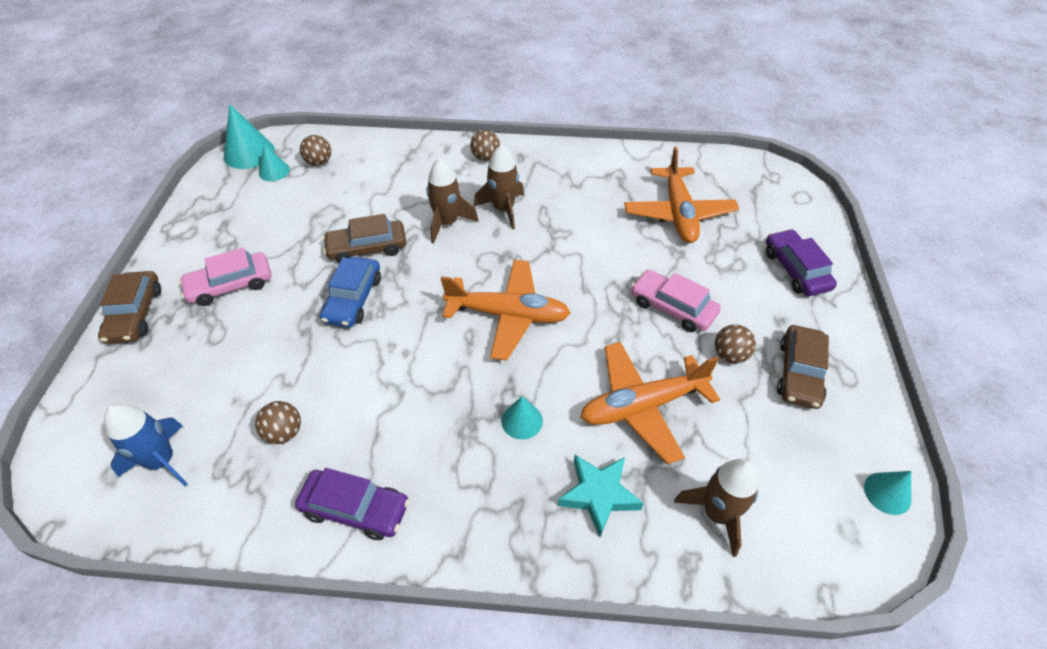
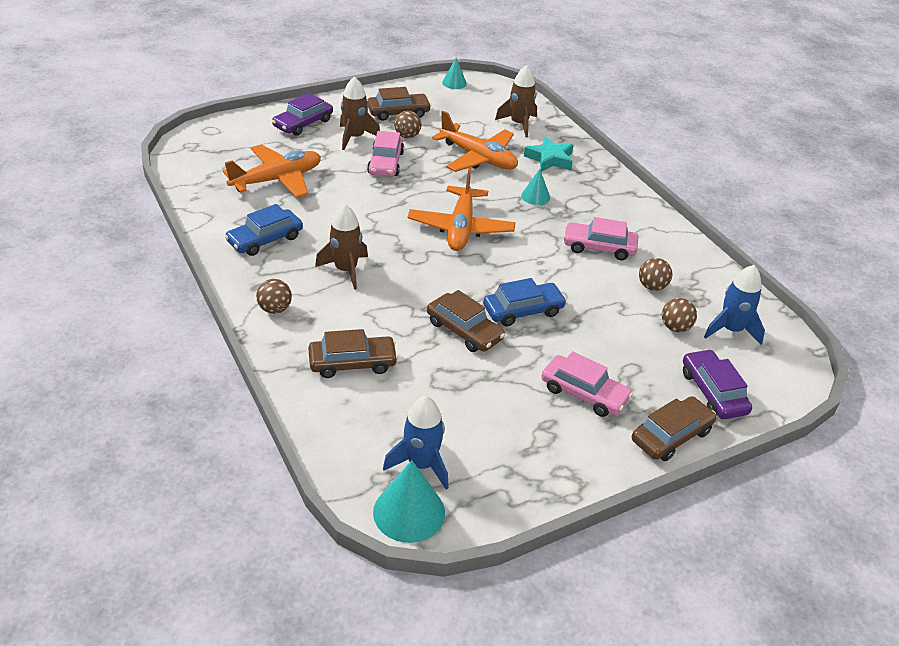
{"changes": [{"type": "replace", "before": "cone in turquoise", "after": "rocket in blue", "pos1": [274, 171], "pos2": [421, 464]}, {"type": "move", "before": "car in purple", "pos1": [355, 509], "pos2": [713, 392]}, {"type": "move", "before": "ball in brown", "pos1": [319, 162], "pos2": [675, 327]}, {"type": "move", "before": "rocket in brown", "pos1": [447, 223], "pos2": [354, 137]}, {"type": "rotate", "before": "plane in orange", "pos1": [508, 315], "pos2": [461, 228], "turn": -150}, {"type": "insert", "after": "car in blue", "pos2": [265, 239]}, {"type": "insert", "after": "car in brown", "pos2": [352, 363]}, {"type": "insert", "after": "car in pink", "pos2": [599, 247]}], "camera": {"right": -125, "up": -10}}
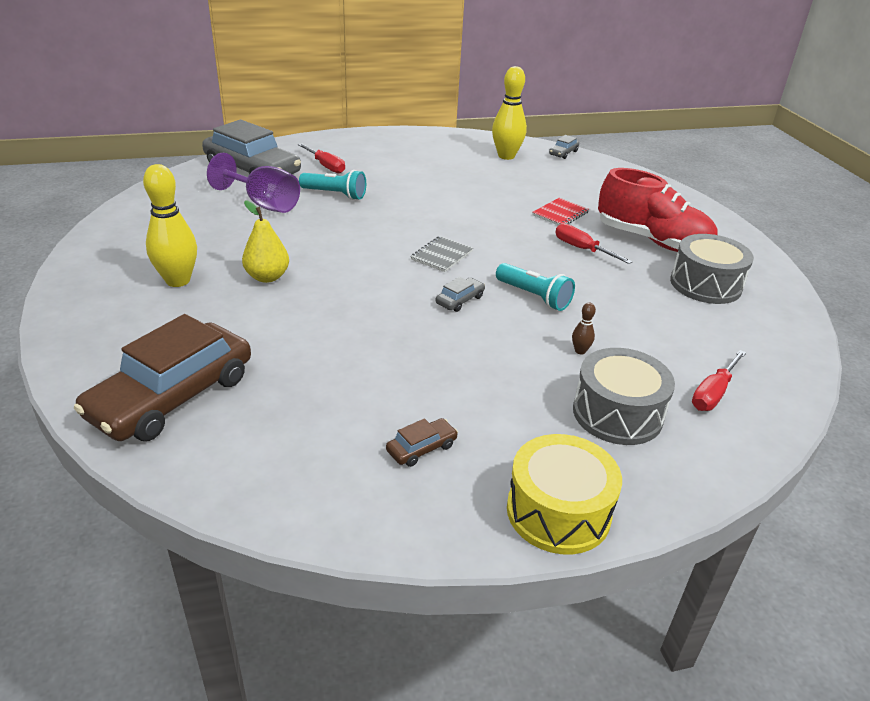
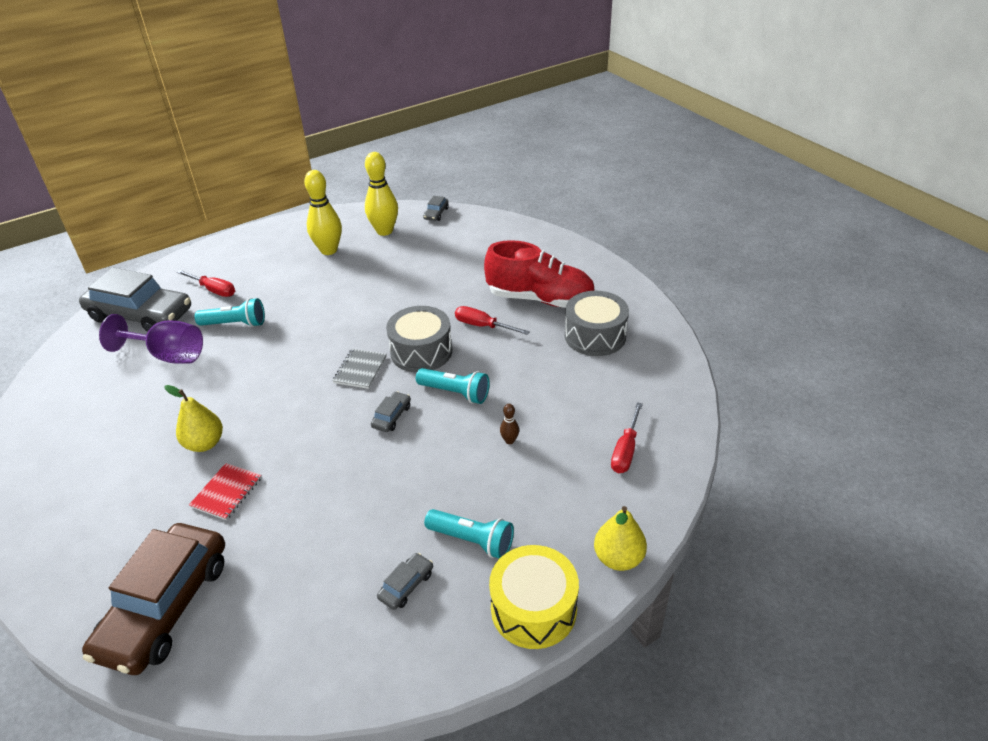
{"changes": [{"type": "move", "before": "bowling pin in yellow", "pos1": [178, 281], "pos2": [329, 250]}, {"type": "recolor", "before": "car in brown", "after": "car in grey", "pos1": [421, 448], "pos2": [406, 585]}, {"type": "move", "before": "notebook in red", "pos1": [560, 214], "pos2": [227, 492]}, {"type": "move", "before": "drum in grey", "pos1": [617, 413], "pos2": [421, 351]}, {"type": "insert", "after": "flashlight in turquoise", "pos2": [472, 541]}, {"type": "insert", "after": "pear in yellow", "pos2": [618, 558]}], "camera": {"right": -15, "up": 5}}
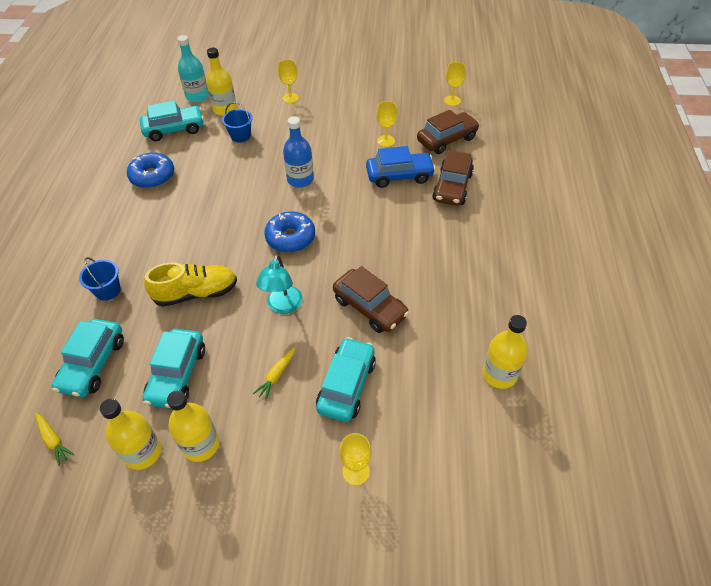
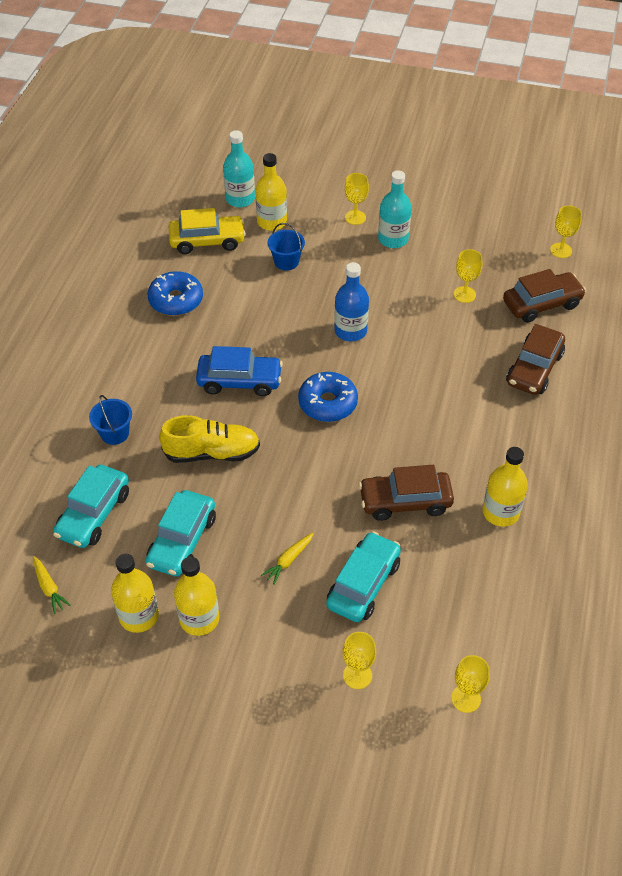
{"changes": [{"type": "recolor", "before": "car in turquoise", "after": "car in yellow", "pos1": [174, 129], "pos2": [207, 241]}, {"type": "delete", "before": "lamp in turquoise", "pos1": [283, 306]}, {"type": "rotate", "before": "car in brown", "pos1": [370, 307], "pos2": [405, 501], "turn": 120}, {"type": "move", "before": "car in blue", "pos1": [399, 176], "pos2": [239, 381]}, {"type": "move", "before": "bottle in yellow", "pos1": [499, 374], "pos2": [500, 512]}, {"type": "insert", "after": "bottle in turquoise", "pos2": [393, 239]}, {"type": "insert", "after": "goblet in yellow", "pos2": [466, 698]}], "camera": {"right": 10, "up": 0}}
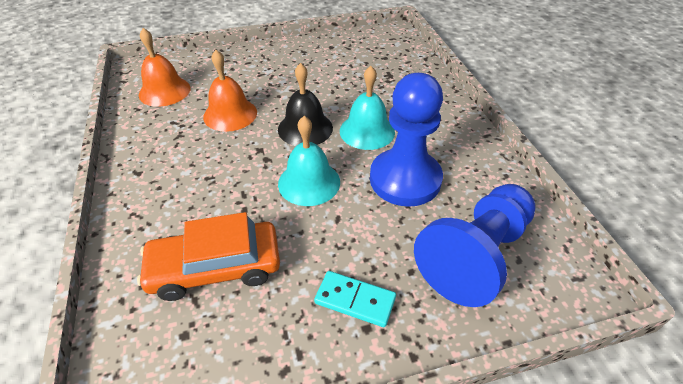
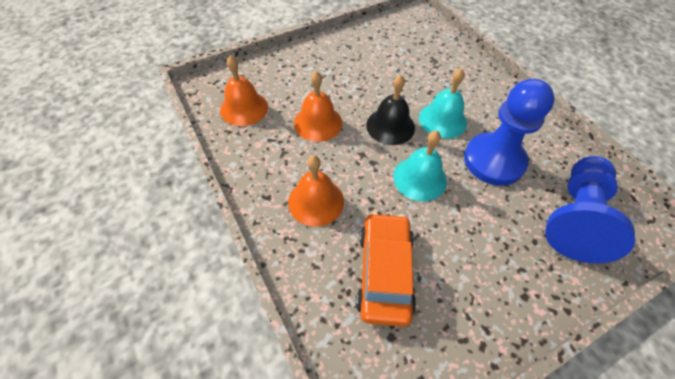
{"changes": [{"type": "rotate", "before": "car in orange", "pos1": [215, 267], "pos2": [384, 272], "turn": 120}, {"type": "delete", "before": "domino in turquoise", "pos1": [355, 300]}, {"type": "insert", "after": "bell in orange", "pos2": [316, 201]}], "camera": {"right": -15, "up": 10}}
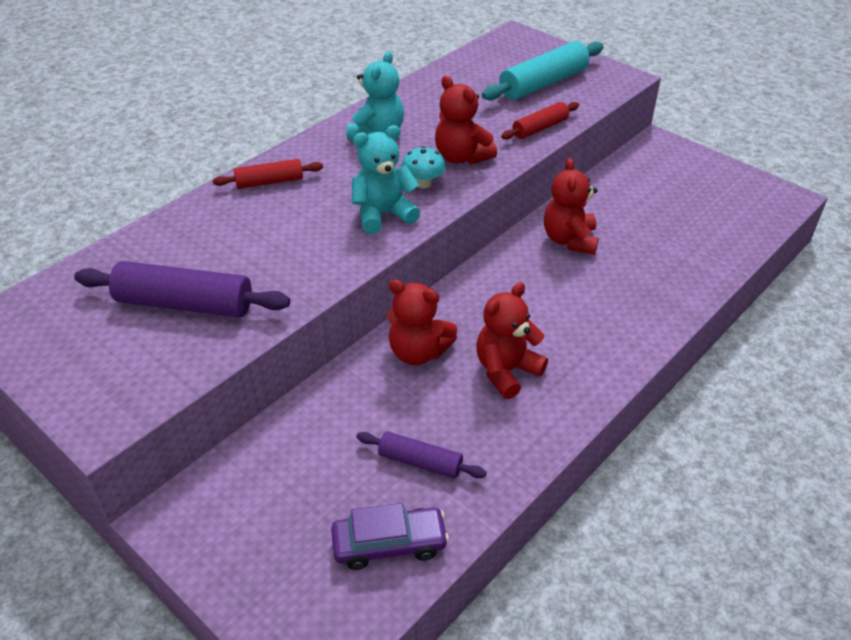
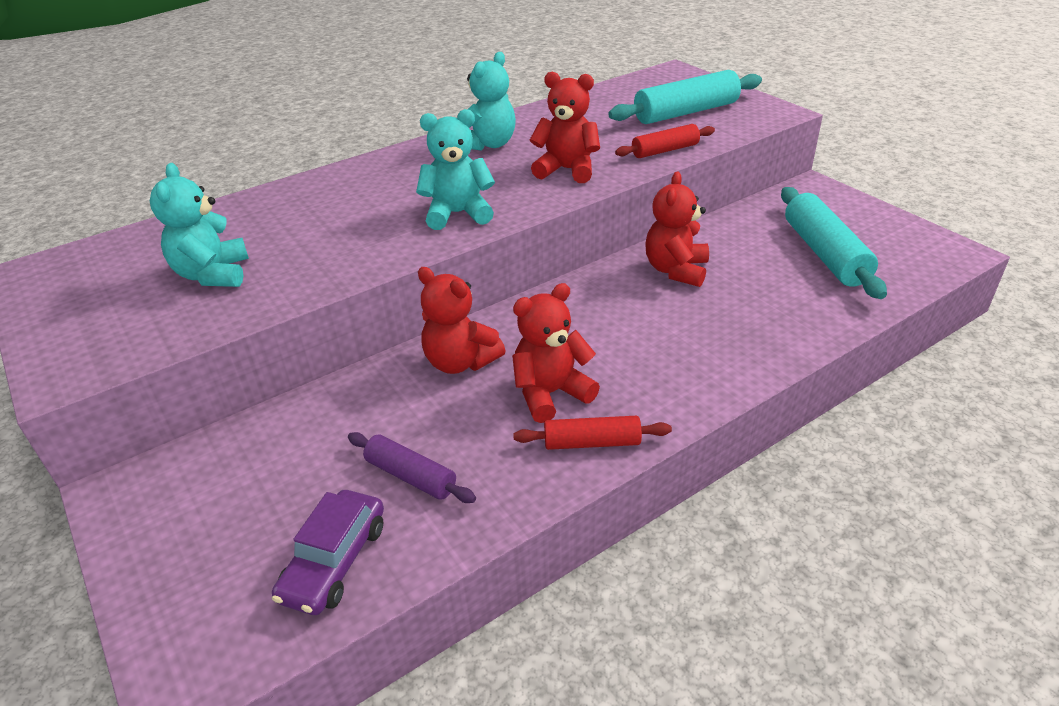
{"changes": [{"type": "replace", "before": "rolling pin in purple", "after": "teddy bear in turquoise", "pos1": [185, 304], "pos2": [213, 274]}, {"type": "move", "before": "rolling pin in red", "pos1": [269, 182], "pos2": [592, 442]}, {"type": "rotate", "before": "car in purple", "pos1": [389, 544], "pos2": [334, 561], "turn": 105}, {"type": "delete", "before": "mushroom in turquoise", "pos1": [423, 183]}, {"type": "rotate", "before": "teddy bear in red", "pos1": [461, 157], "pos2": [567, 170], "turn": 135}, {"type": "insert", "after": "rolling pin in turquoise", "pos2": [824, 254]}], "camera": {"right": 15, "up": -5}}
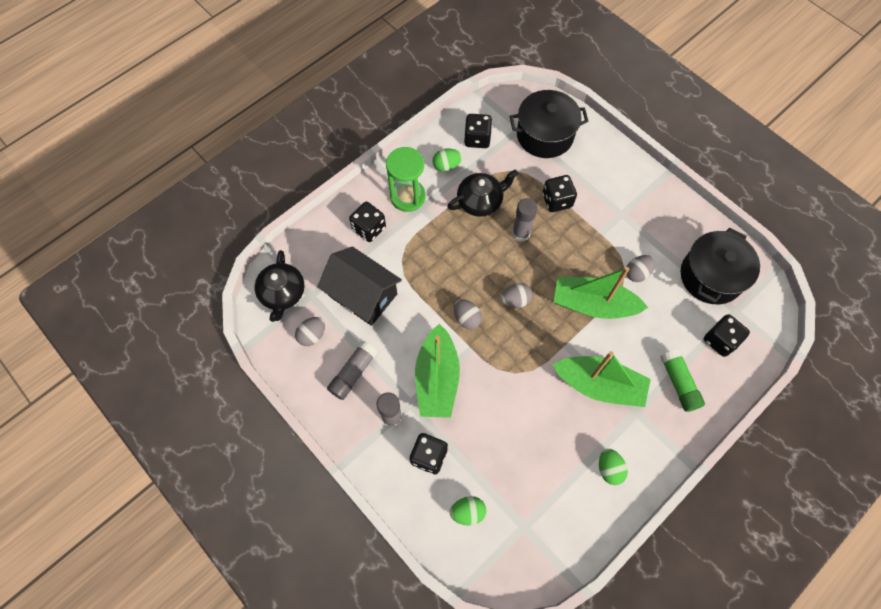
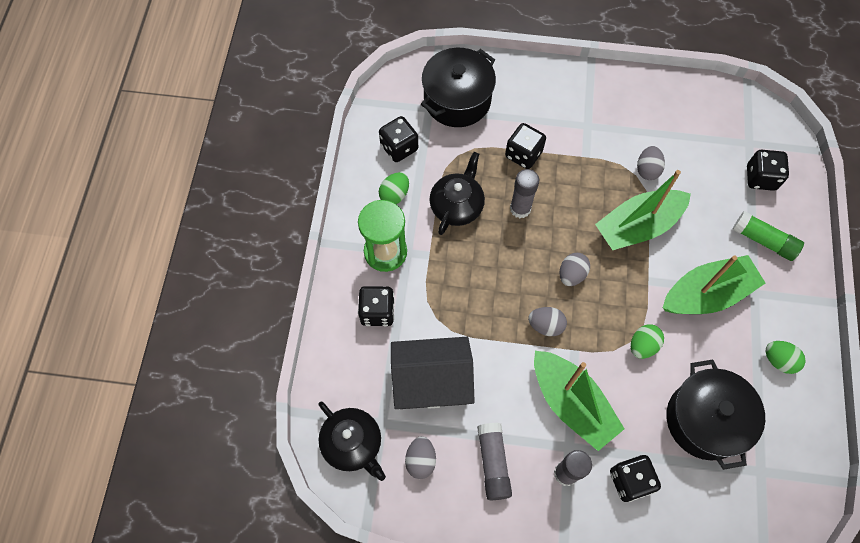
{"changes": [{"type": "move", "before": "egg in green", "pos1": [467, 512], "pos2": [643, 346]}, {"type": "move", "before": "pot in black", "pos1": [711, 276], "pos2": [705, 420]}], "camera": {"right": -40, "up": 0}}
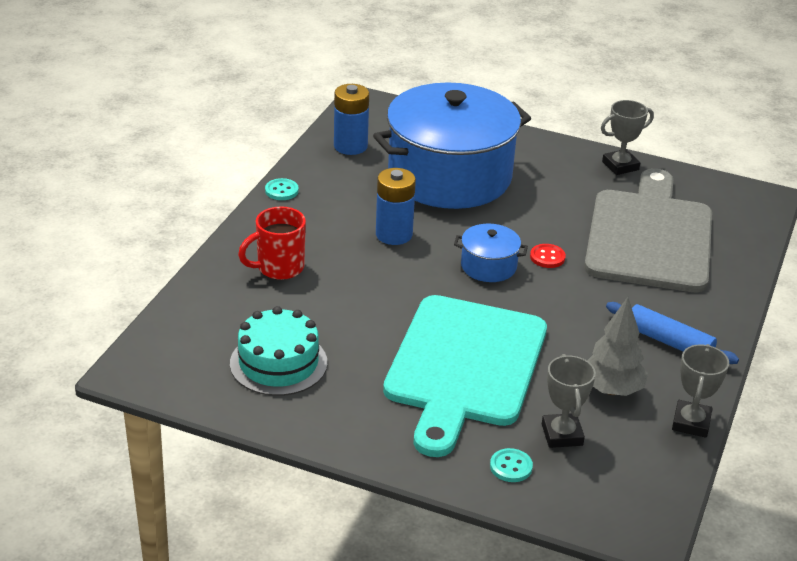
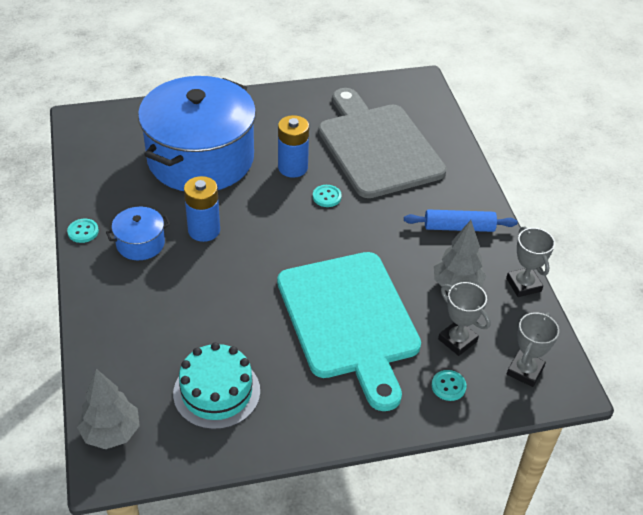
{"changes": [{"type": "delete", "before": "mug in red", "pos1": [279, 268]}, {"type": "move", "before": "battery in blue", "pos1": [350, 146], "pos2": [293, 167]}, {"type": "move", "before": "pot in blue", "pos1": [488, 266], "pos2": [140, 243]}, {"type": "recolor", "before": "button in red", "after": "button in turquoise", "pos1": [547, 257], "pos2": [327, 197]}, {"type": "move", "before": "trophy in grey", "pos1": [620, 166], "pos2": [525, 371]}, {"type": "insert", "after": "tree in grey", "pos2": [111, 433]}], "camera": {"right": -35, "up": 10}}
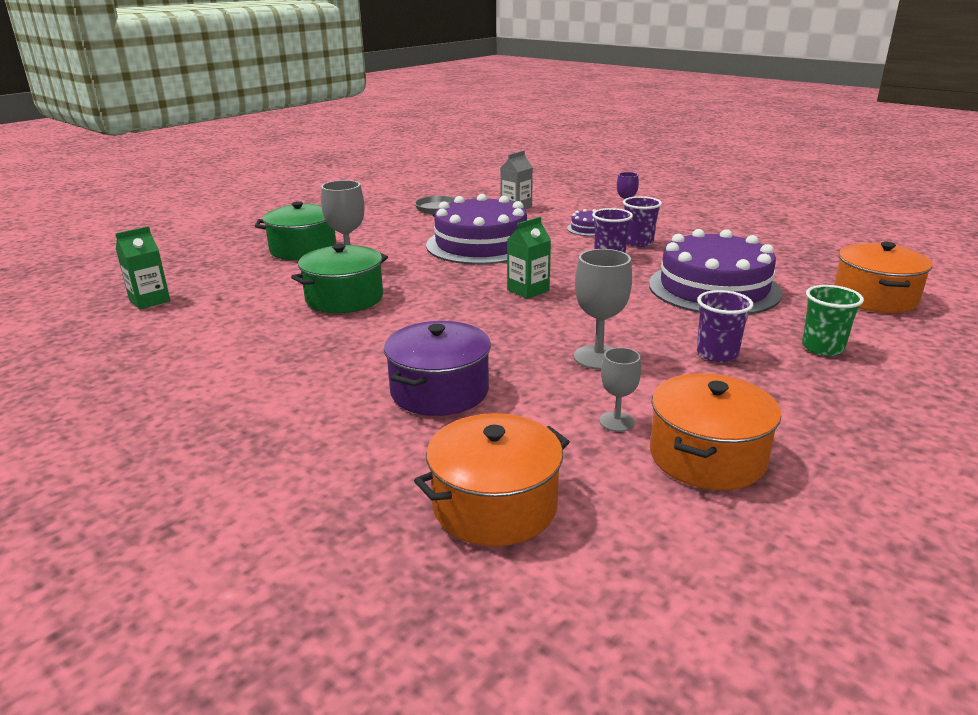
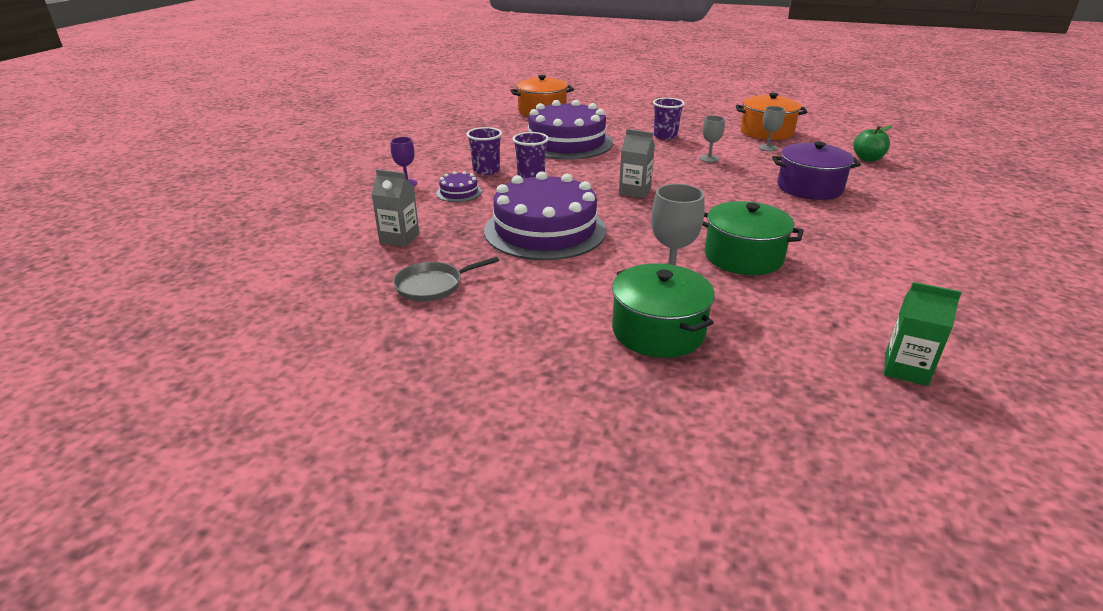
{"changes": [{"type": "replace", "before": "pot in orange", "after": "apple in green", "pos1": [495, 505], "pos2": [867, 159]}, {"type": "recolor", "before": "carton in green", "after": "carton in grey", "pos1": [528, 290], "pos2": [634, 191]}, {"type": "resize", "before": "goblet in grey", "pos1": [598, 357], "pos2": [709, 159], "scale": 0.61}, {"type": "delete", "before": "cup in green", "pos1": [822, 348]}], "camera": {"right": -115, "up": 5}}
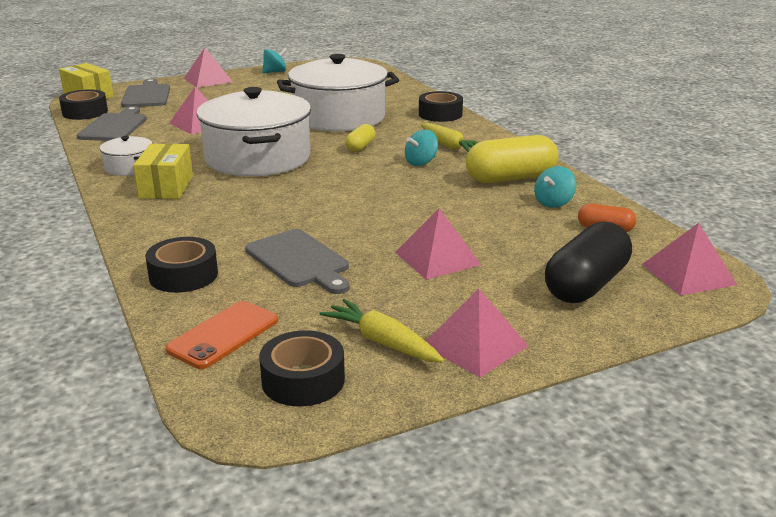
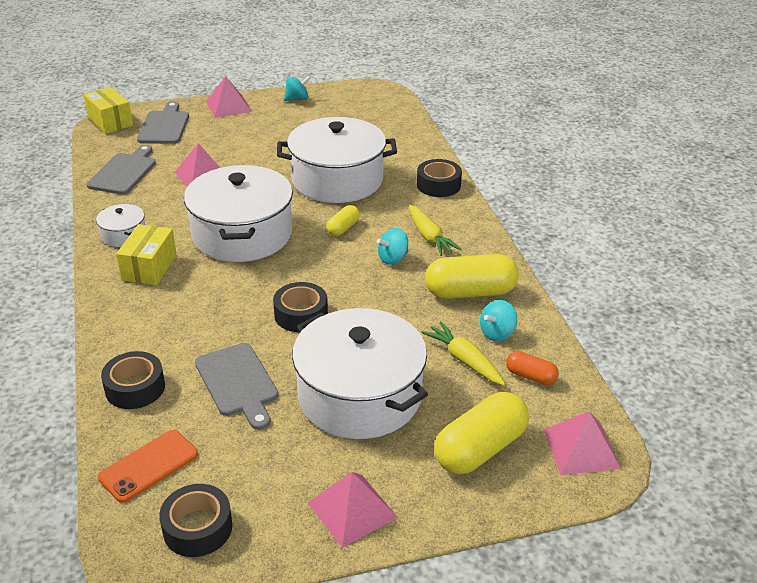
{"changes": [{"type": "move", "before": "tape in black", "pos1": [85, 112], "pos2": [301, 314]}, {"type": "move", "before": "carrot in yellow", "pos1": [383, 342], "pos2": [464, 360]}, {"type": "replace", "before": "pyramid in pink", "after": "pot in white", "pos1": [437, 258], "pos2": [360, 395]}, {"type": "recolor", "before": "capsule in black", "after": "capsule in yellow", "pos1": [586, 285], "pos2": [480, 449]}], "camera": {"right": 10, "up": 10}}
